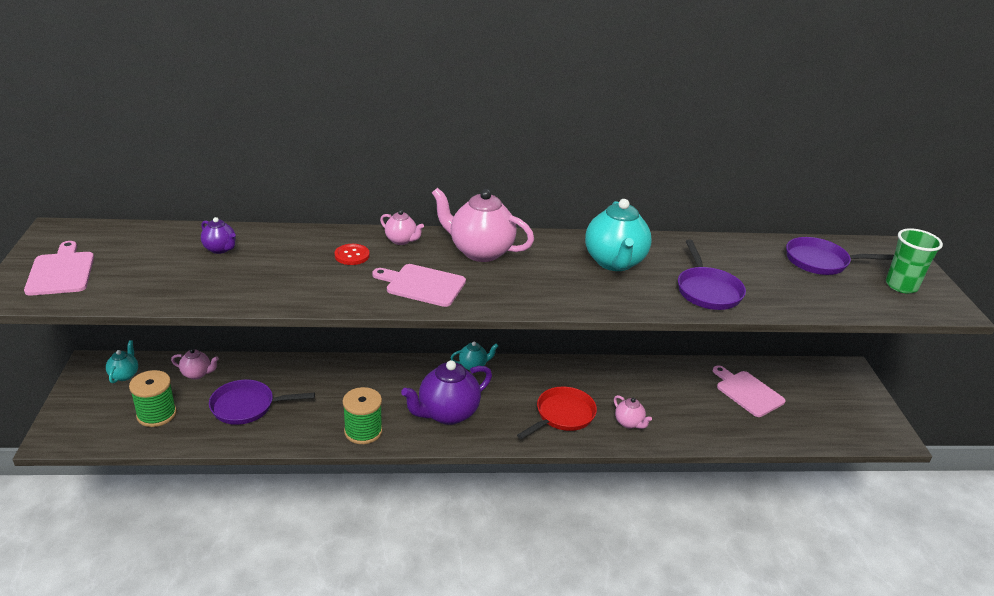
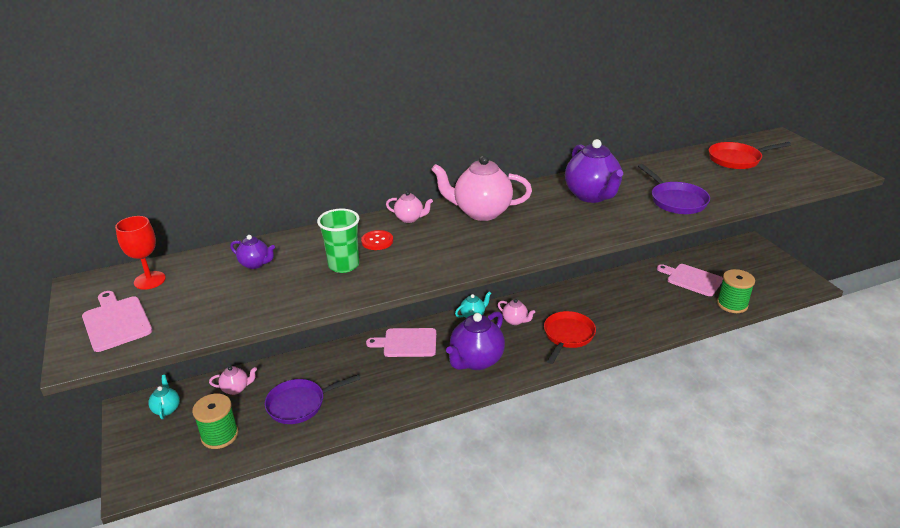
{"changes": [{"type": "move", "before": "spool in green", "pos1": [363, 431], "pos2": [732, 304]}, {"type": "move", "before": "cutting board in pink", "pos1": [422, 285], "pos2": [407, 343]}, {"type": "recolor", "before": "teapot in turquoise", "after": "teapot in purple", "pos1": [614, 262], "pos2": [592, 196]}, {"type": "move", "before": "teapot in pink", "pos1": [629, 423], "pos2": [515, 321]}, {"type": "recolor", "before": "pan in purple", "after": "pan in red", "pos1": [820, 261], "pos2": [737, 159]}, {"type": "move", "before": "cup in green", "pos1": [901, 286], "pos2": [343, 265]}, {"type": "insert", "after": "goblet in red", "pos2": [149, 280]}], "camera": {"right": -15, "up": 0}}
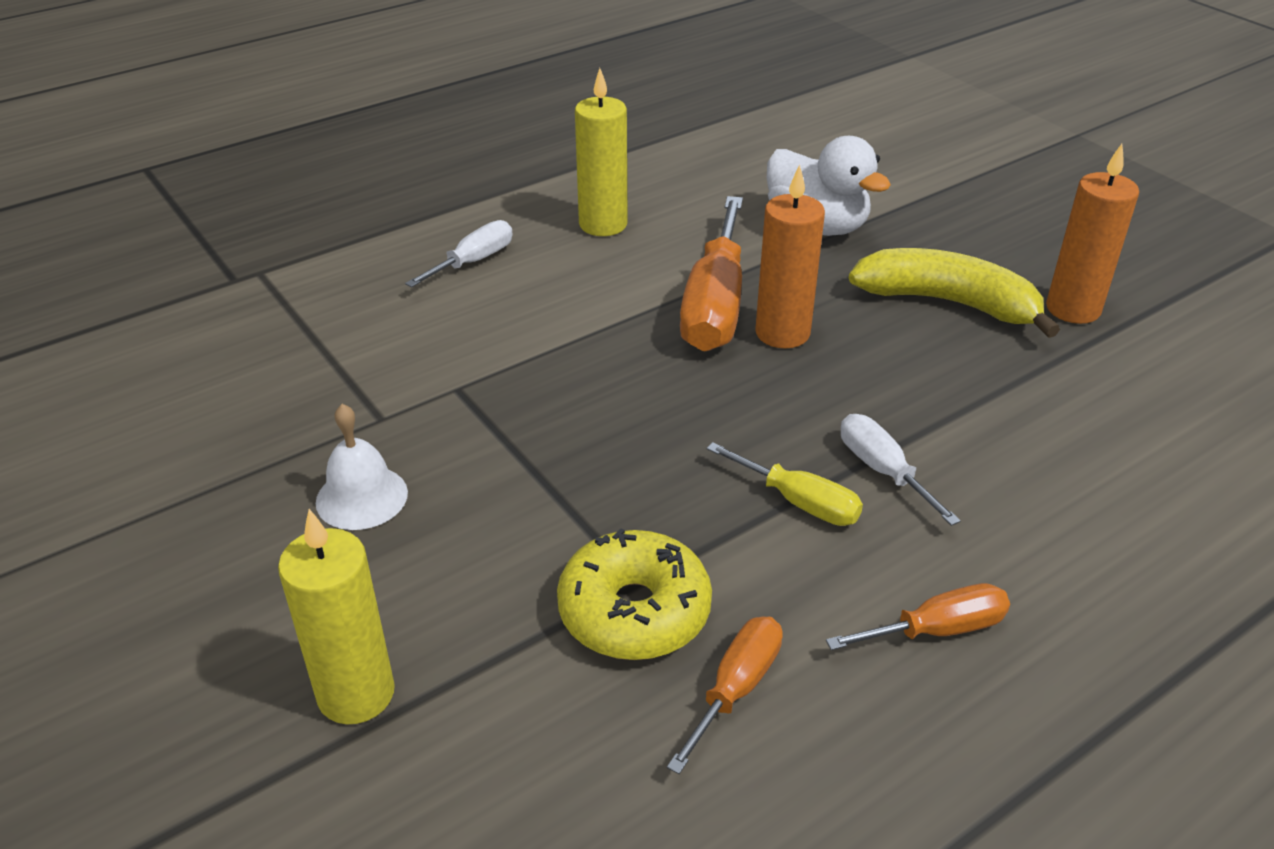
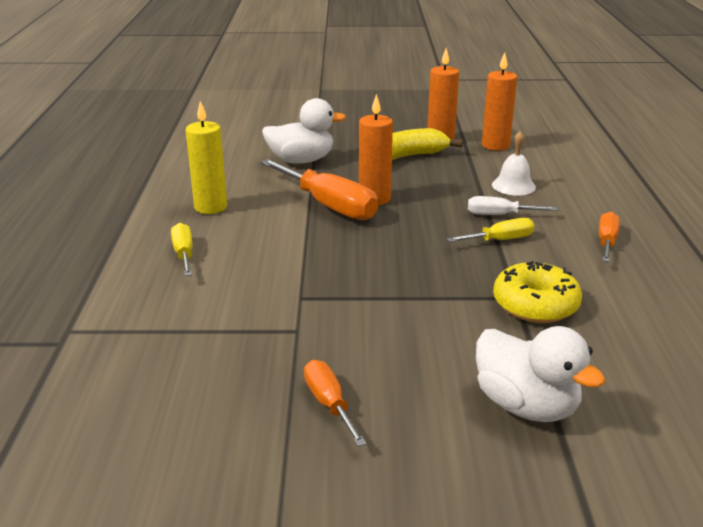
{"changes": [{"type": "replace", "before": "candle in yellow", "after": "duck in white", "pos1": [356, 694], "pos2": [526, 406]}, {"type": "move", "before": "bell in white", "pos1": [361, 497], "pos2": [513, 186]}, {"type": "recolor", "before": "screwdriver in white", "after": "screwdriver in yellow", "pos1": [473, 261], "pos2": [184, 254]}, {"type": "move", "before": "screwdriver in orange", "pos1": [736, 688], "pos2": [329, 404]}, {"type": "insert", "after": "candle in orange", "pos2": [495, 145]}], "camera": {"right": -55, "up": -10}}
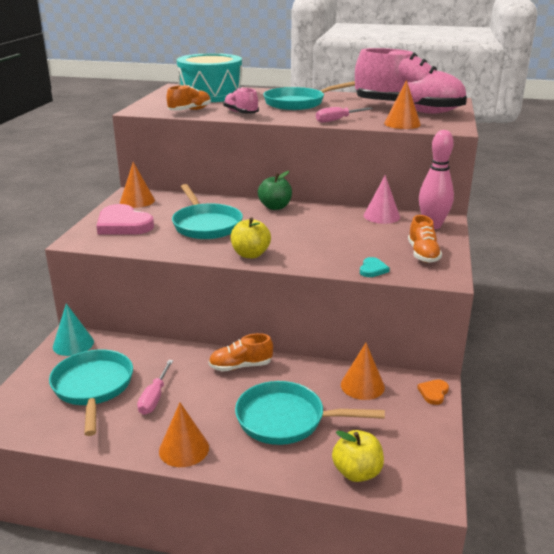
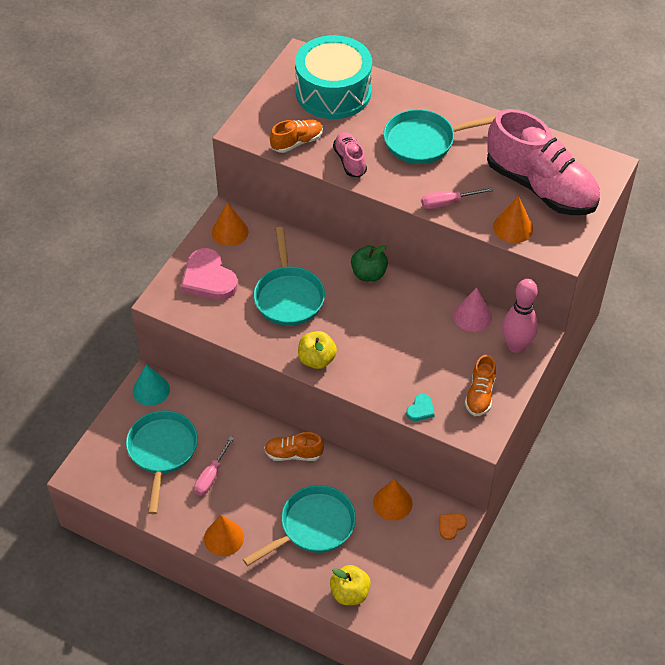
{"changes": [{"type": "rotate", "before": "pan in turquoise", "pos1": [286, 419], "pos2": [313, 526], "turn": 120}], "camera": {"right": 15, "up": 25}}
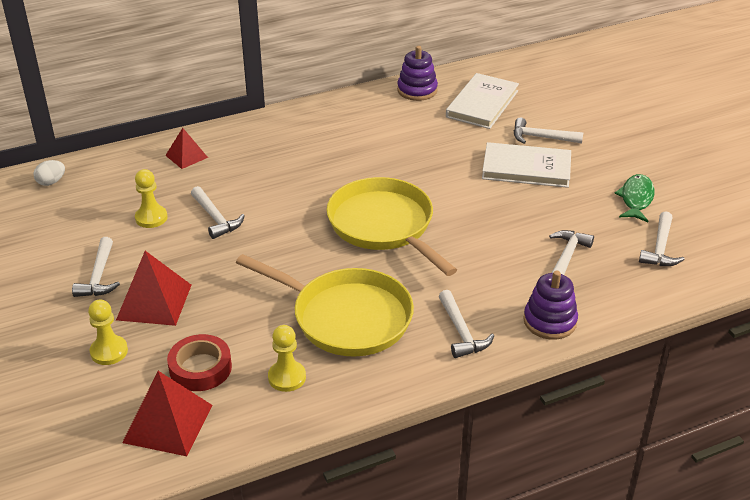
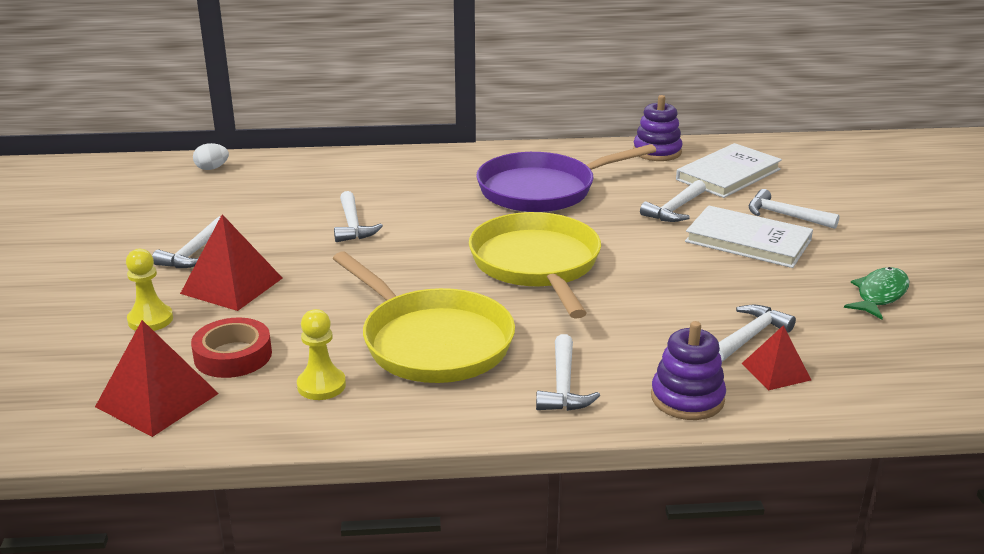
{"changes": [{"type": "delete", "before": "pawn in yellow", "pos1": [151, 218]}, {"type": "move", "before": "pyramid in red", "pos1": [186, 156], "pos2": [775, 371]}, {"type": "move", "before": "hammer in white", "pos1": [660, 248], "pos2": [675, 209]}, {"type": "insert", "after": "pan in purple", "pos2": [542, 190]}], "camera": {"right": 20, "up": -10}}
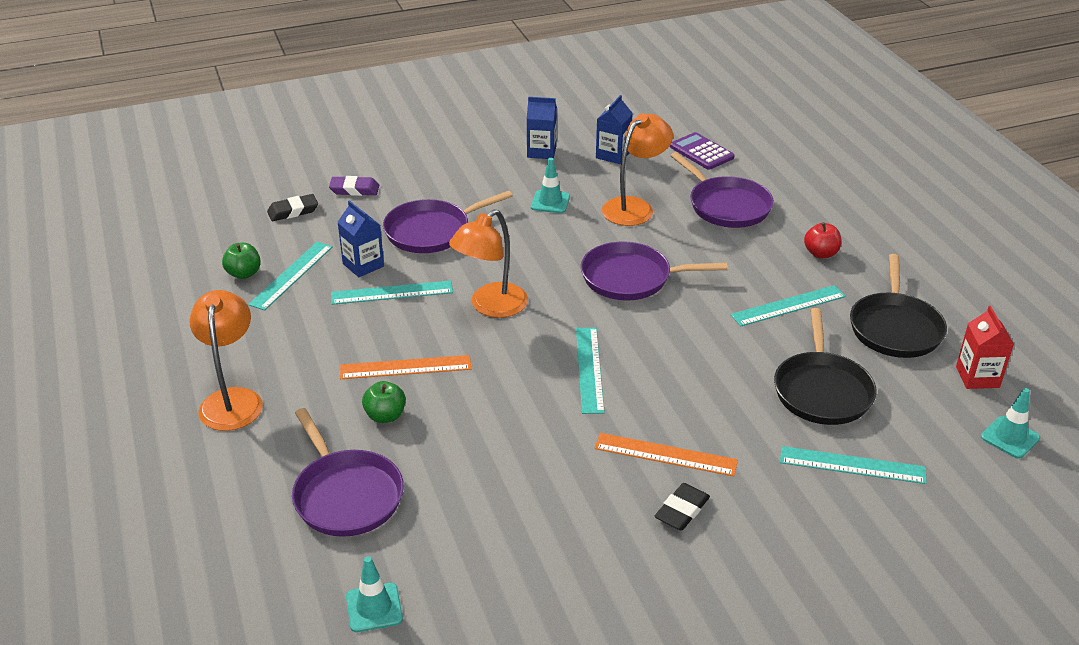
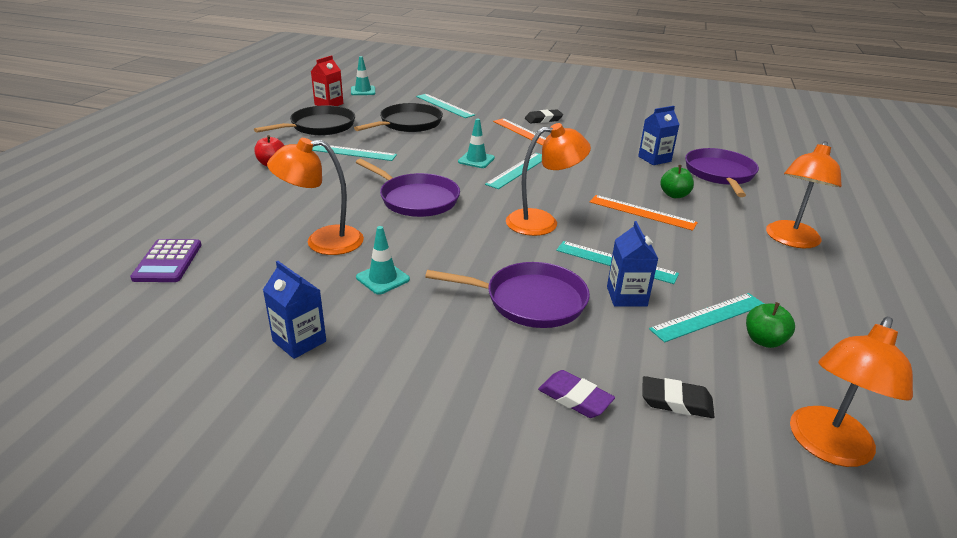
{"changes": [{"type": "move", "before": "traffic cone in turquoise", "pos1": [374, 608], "pos2": [476, 160]}, {"type": "move", "before": "carton in blue", "pos1": [613, 155], "pos2": [654, 159]}, {"type": "delete", "before": "pan in purple", "pos1": [727, 206]}, {"type": "insert", "after": "lamp in orange", "pos2": [827, 447]}], "camera": {"right": -145, "up": -5}}
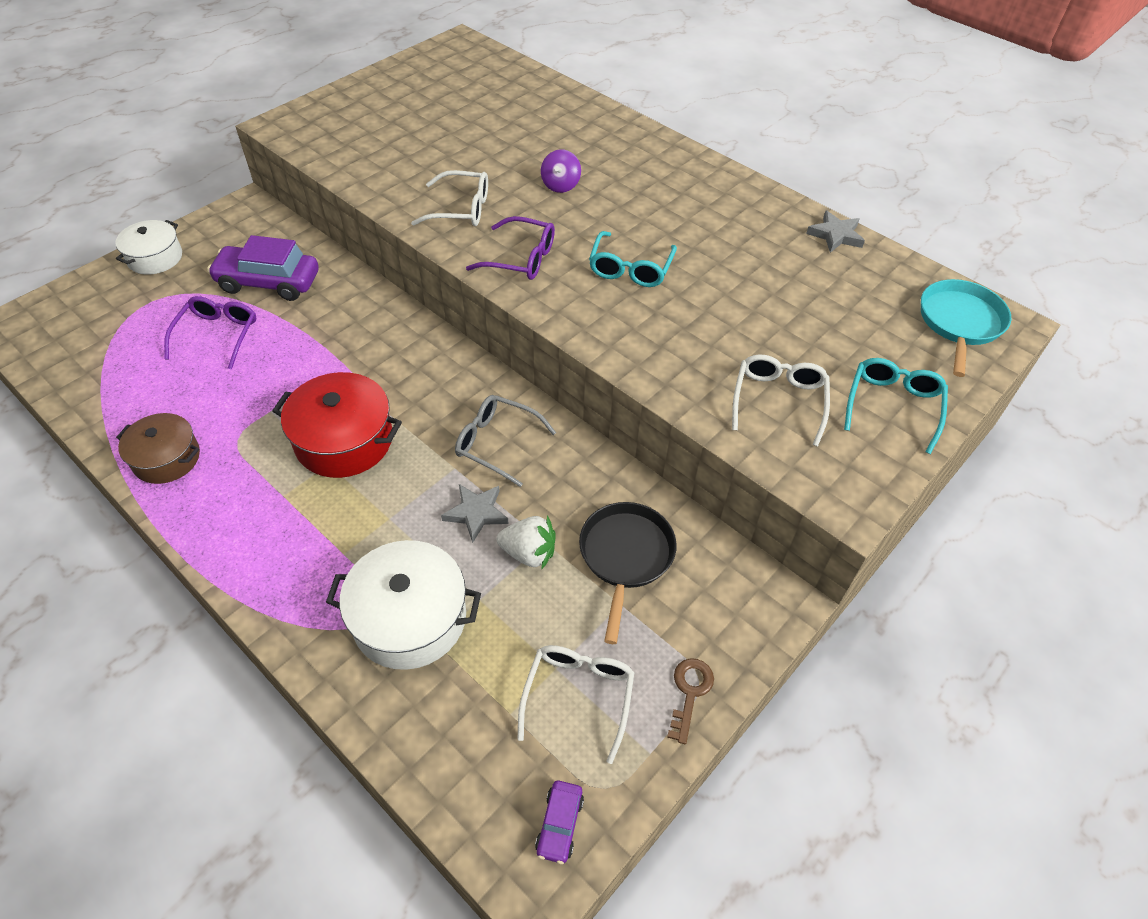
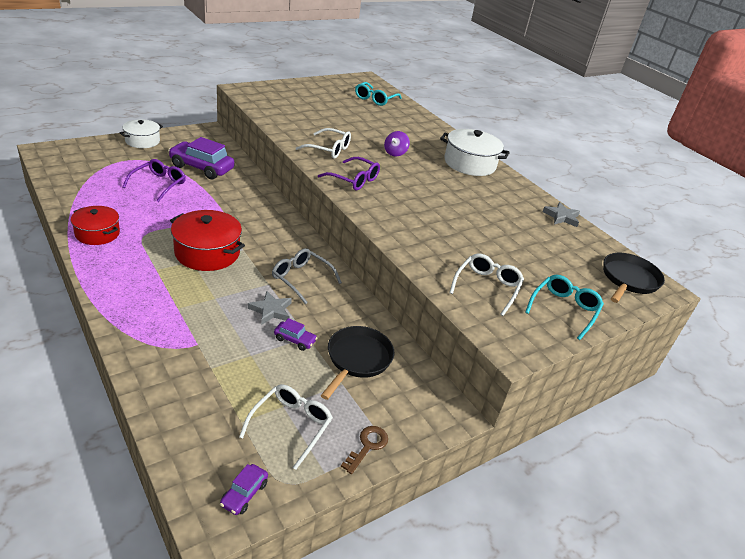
{"changes": [{"type": "recolor", "before": "pot in brown", "after": "pot in red", "pos1": [166, 458], "pos2": [97, 233]}, {"type": "move", "before": "pot in white", "pos1": [410, 618], "pos2": [469, 163]}, {"type": "replace", "before": "strawberry in white", "after": "car in purple", "pos1": [529, 553], "pos2": [295, 340]}, {"type": "move", "before": "glasses in turquoise", "pos1": [630, 269], "pos2": [375, 99]}, {"type": "recolor", "before": "pan in turquoise", "after": "pan in black", "pos1": [959, 323], "pos2": [628, 280]}], "camera": {"right": 10, "up": -15}}
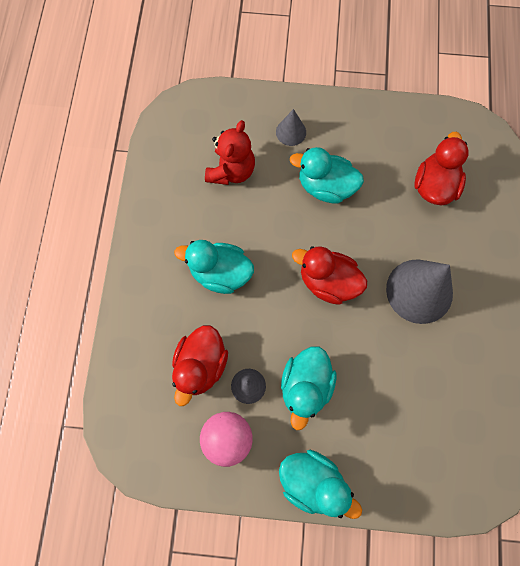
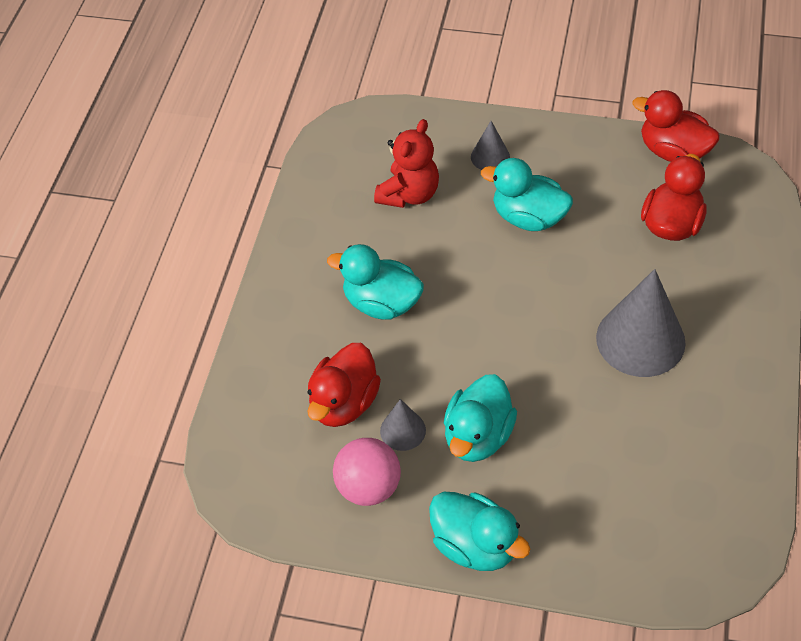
{"changes": [{"type": "move", "before": "duck in red", "pos1": [328, 282], "pos2": [673, 152]}], "camera": {"right": 10, "up": -20}}
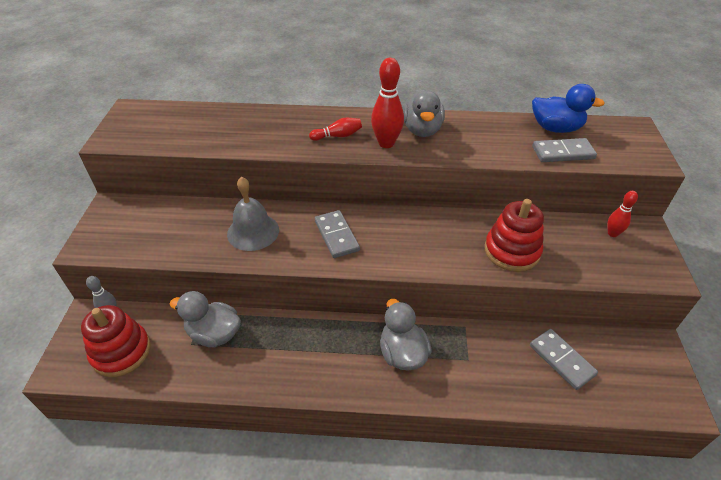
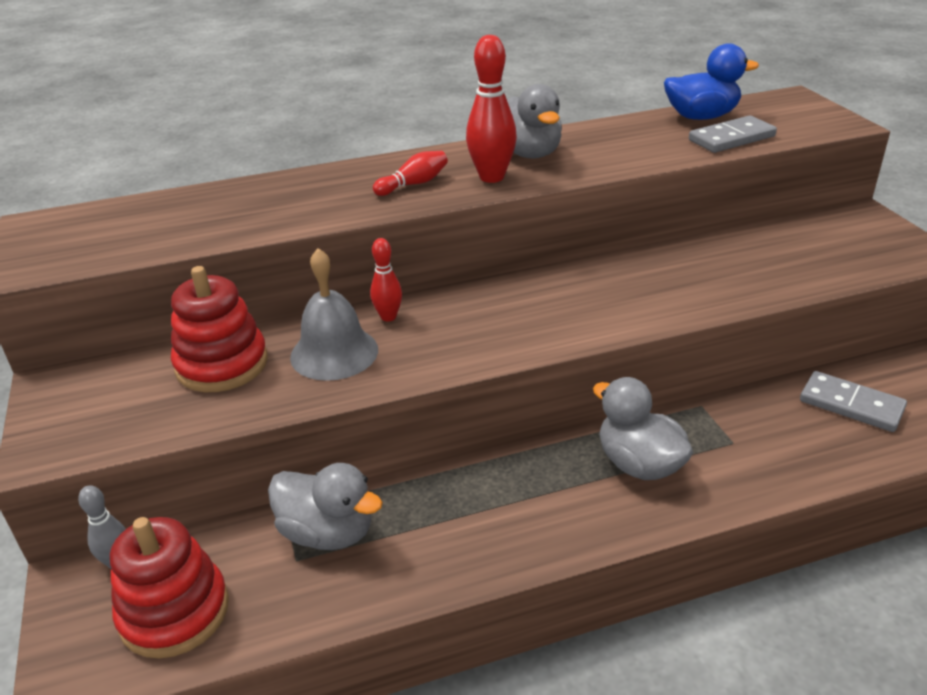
{"changes": [{"type": "rotate", "before": "duck in grey", "pos1": [214, 334], "pos2": [328, 533], "turn": -150}, {"type": "delete", "before": "domino in grey", "pos1": [336, 236]}, {"type": "move", "before": "stacking toy in red", "pos1": [512, 251], "pos2": [222, 364]}, {"type": "move", "before": "bowling pin in red", "pos1": [612, 233], "pos2": [388, 317]}], "camera": {"right": -20, "up": -10}}
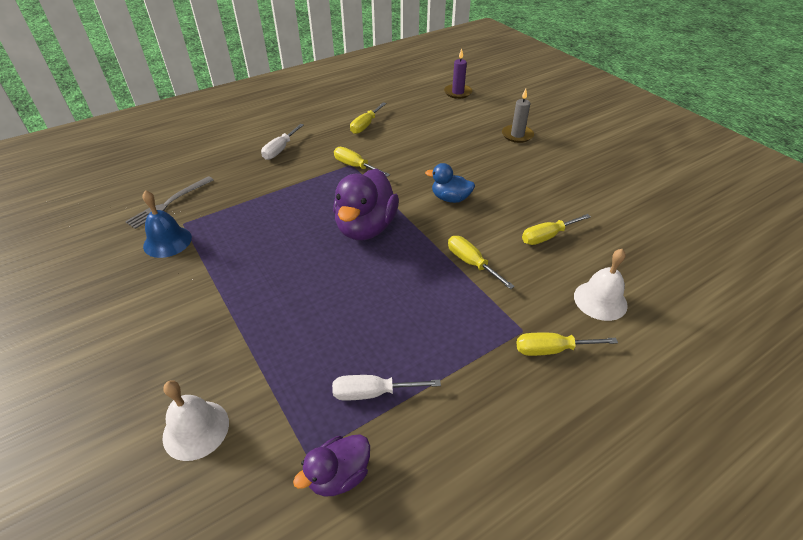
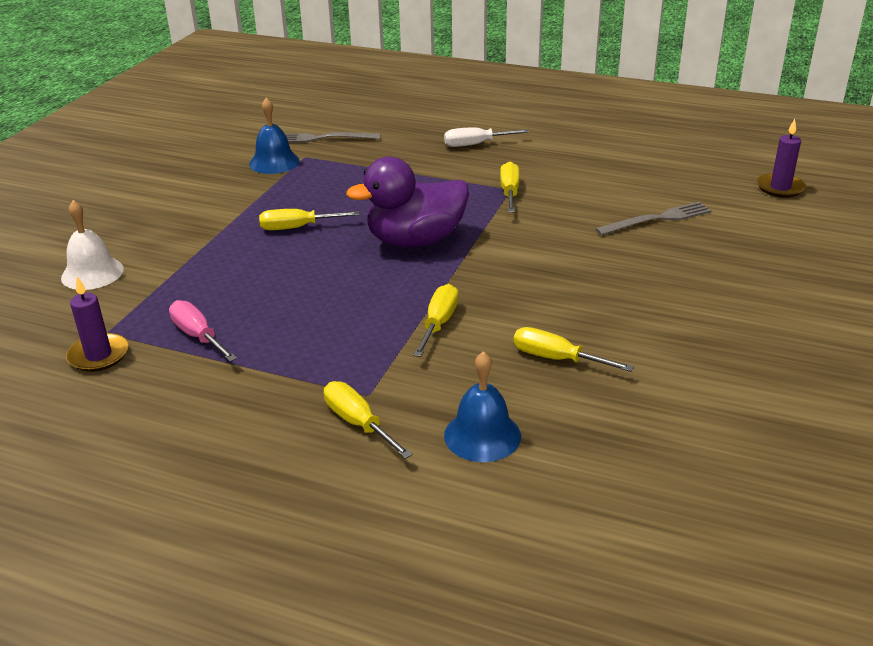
{"changes": [{"type": "replace", "before": "duck in purple", "after": "candle in purple", "pos1": [339, 475], "pos2": [98, 355]}, {"type": "recolor", "before": "screwdriver in white", "after": "screwdriver in pink", "pos1": [372, 393], "pos2": [198, 336]}, {"type": "move", "before": "screwdriver in yellow", "pos1": [365, 125], "pos2": [297, 228]}, {"type": "delete", "before": "duck in blue", "pos1": [450, 198]}, {"type": "delete", "before": "candle in grey", "pos1": [517, 135]}, {"type": "recolor", "before": "bell in white", "after": "bell in blue", "pos1": [600, 300], "pos2": [482, 435]}, {"type": "insert", "after": "fork in grey", "pos2": [657, 219]}], "camera": {"right": 55, "up": -10}}
